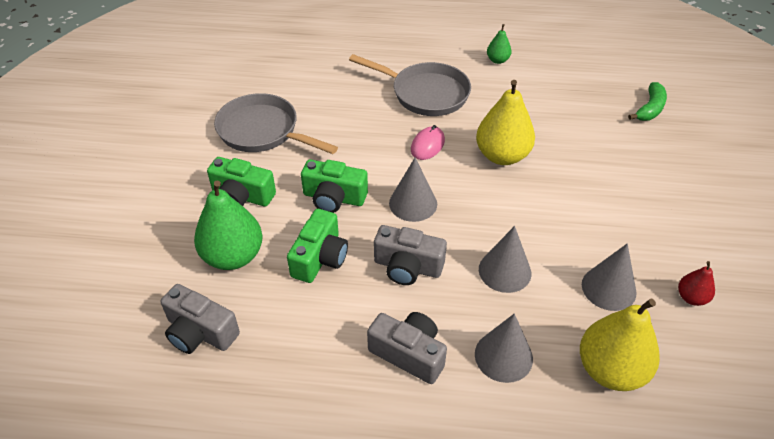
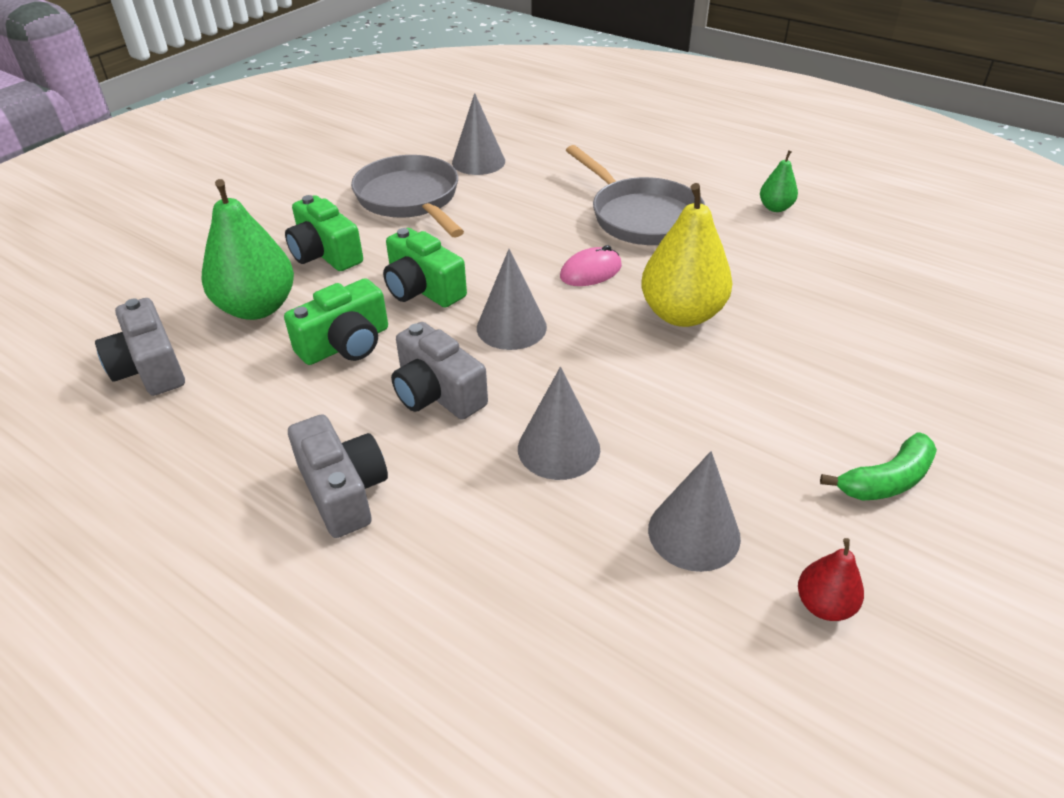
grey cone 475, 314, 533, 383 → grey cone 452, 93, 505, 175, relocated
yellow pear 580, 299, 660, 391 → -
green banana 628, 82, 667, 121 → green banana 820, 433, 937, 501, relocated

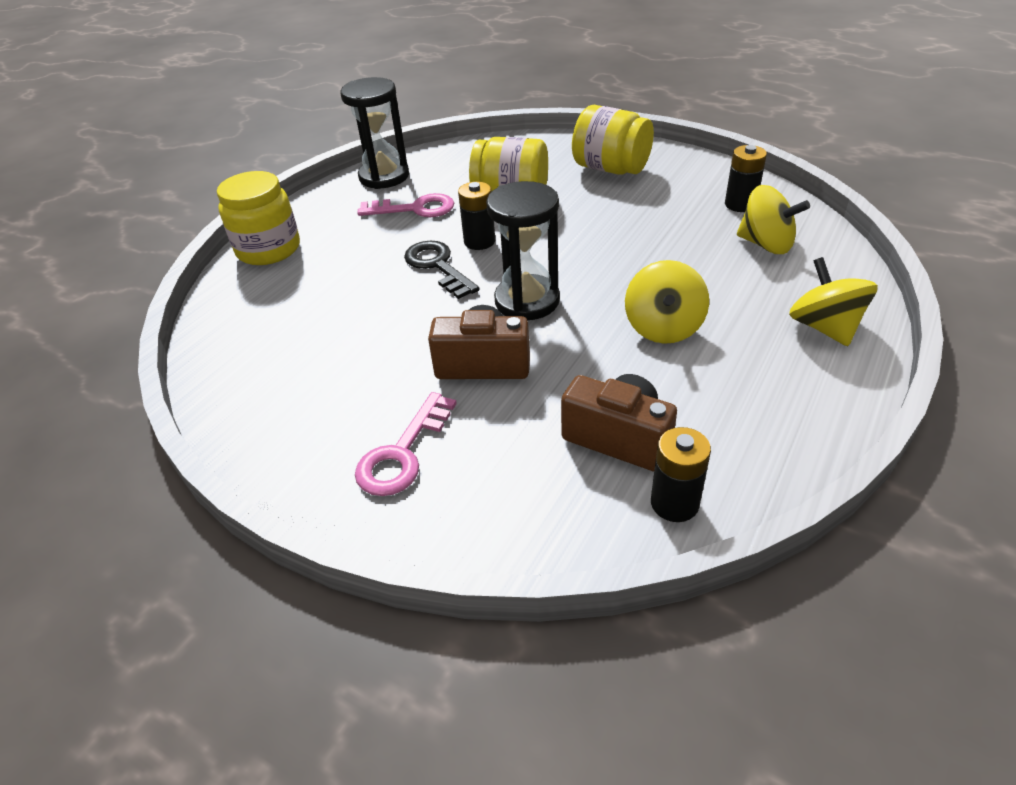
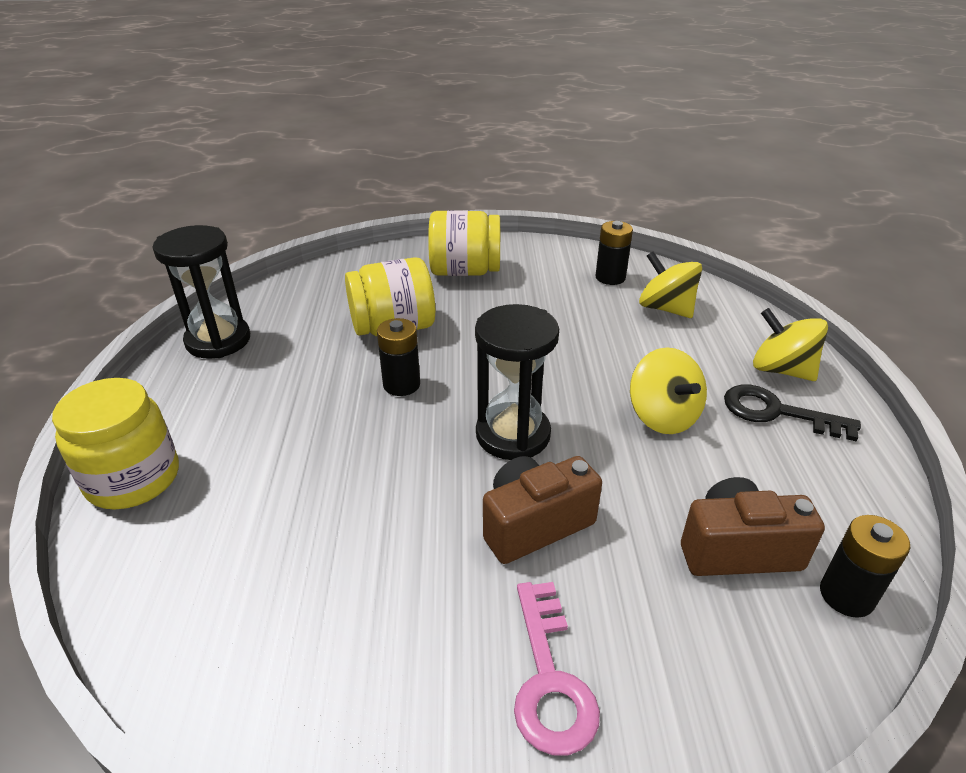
pink key 357, 193, 454, 217 → -
black key 404, 241, 480, 299 → black key 724, 385, 861, 442, relocated
yellow spinning top 737, 185, 810, 254 → yellow spinning top 639, 251, 702, 318, 135 degrees counterclockwise

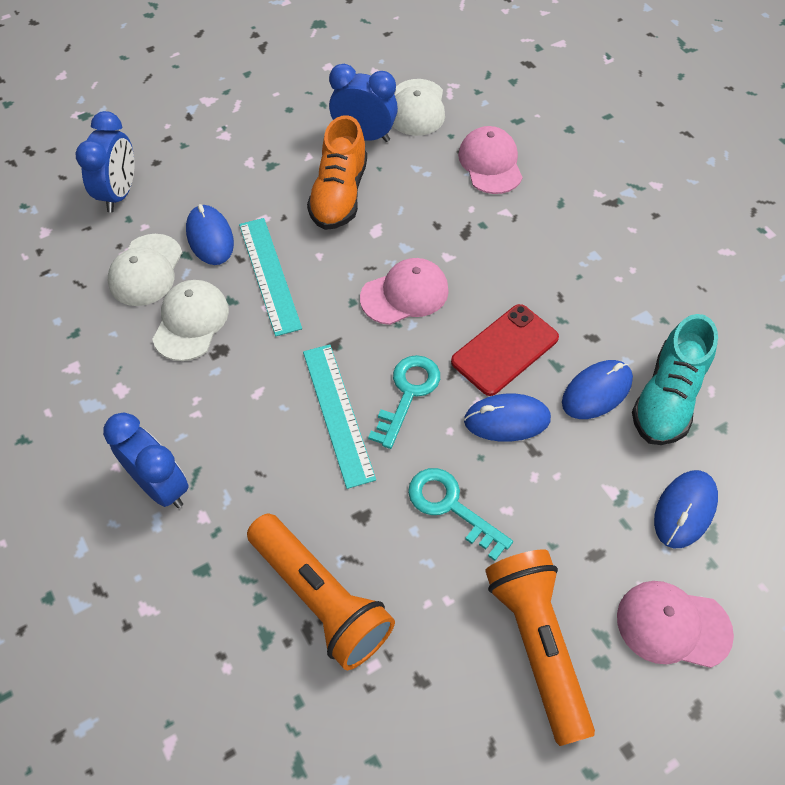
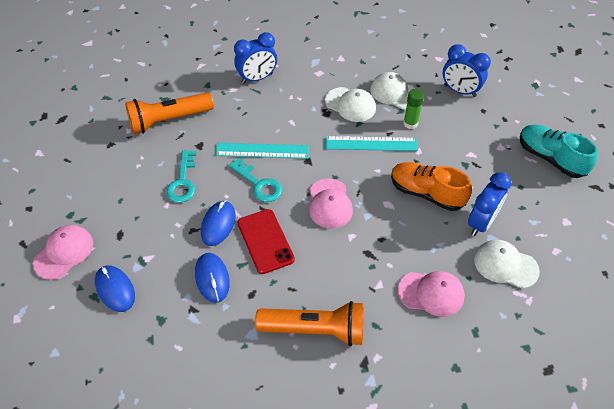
blue mouse 186, 204, 234, 265 → green glue stick 403, 89, 424, 129
turquoise key 408, 468, 513, 561 → turquoise key 166, 150, 197, 203, 120 degrees clockwise
orange flashlight 485, 550, 595, 746 → orange flashlight 255, 301, 363, 346, relocated
turquoise shoe 632, 314, 718, 445 → turquoise shoe 520, 124, 598, 178, relocated

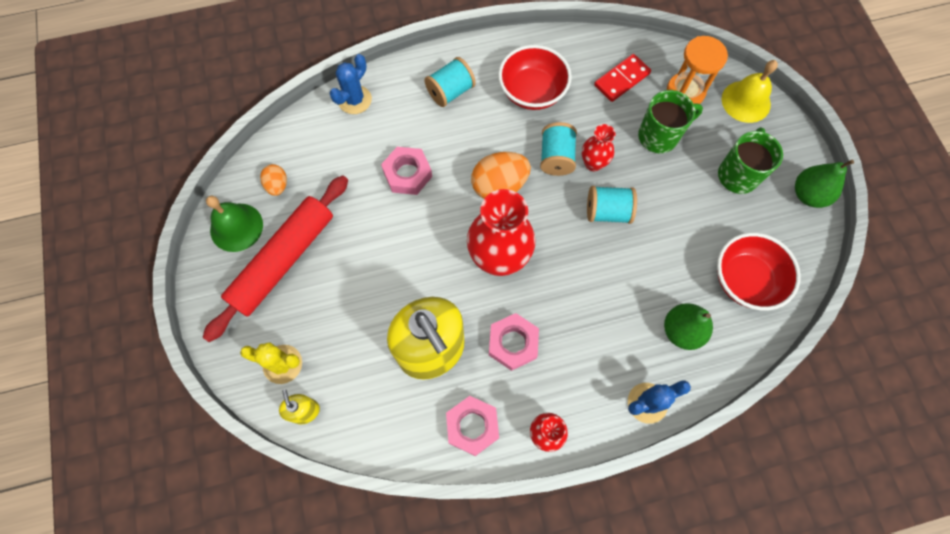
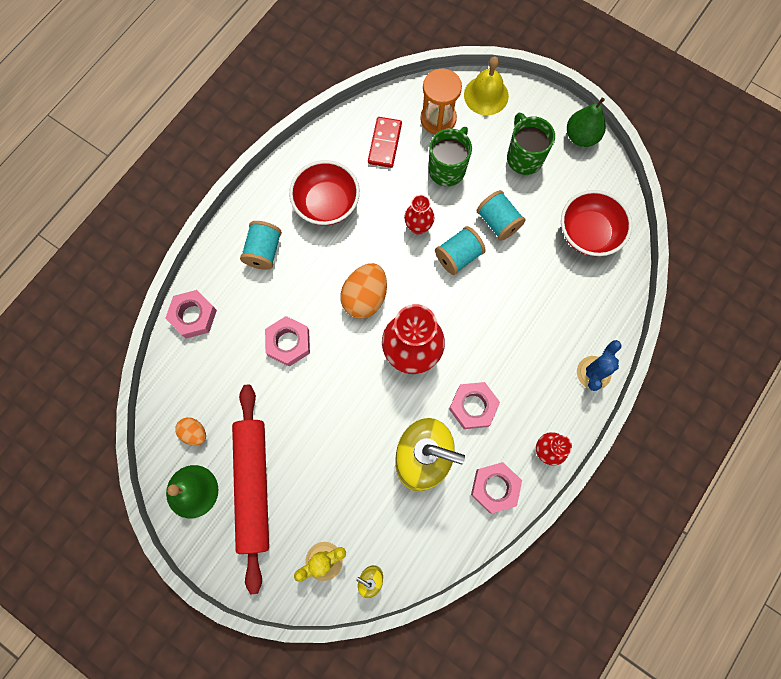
blue cactus 330, 54, 372, 114 → pink nut 165, 290, 217, 339
turquoise spool 540, 122, 577, 176 → turquoise spool 477, 190, 526, 241, relocated
green pear 664, 303, 713, 350 → -

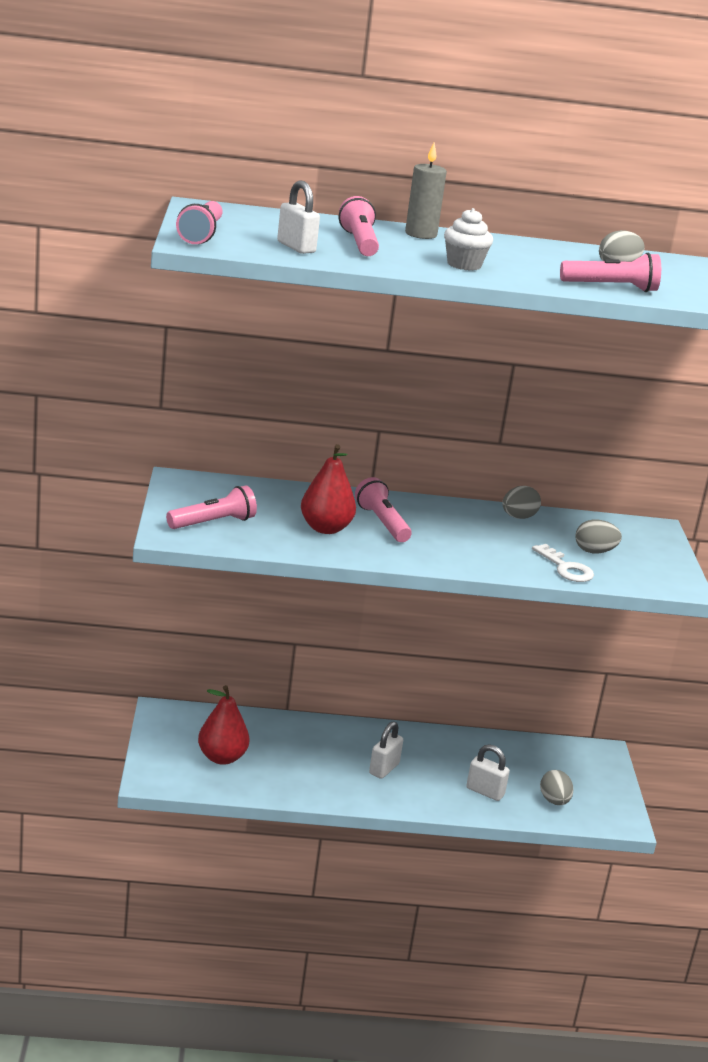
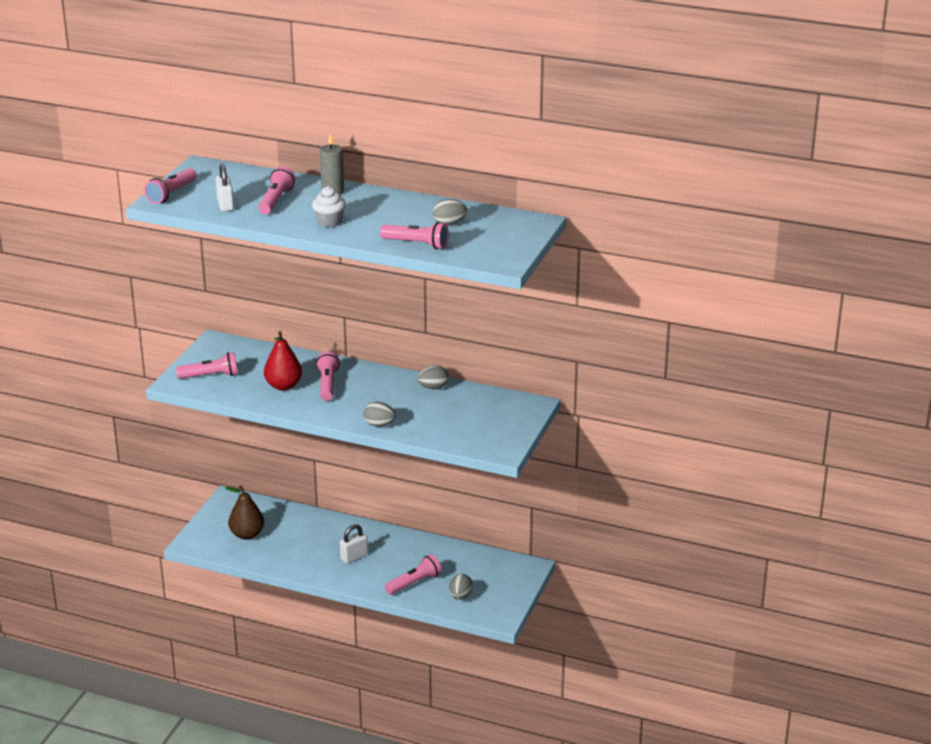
red pear 198, 685, 249, 765 → brown pear 225, 485, 264, 540
white padlock 466, 744, 510, 801 → pink flashlight 385, 554, 442, 595
white key 532, 544, 594, 582 → -
grey egg 576, 519, 622, 554 → grey egg 363, 402, 396, 427, relocated

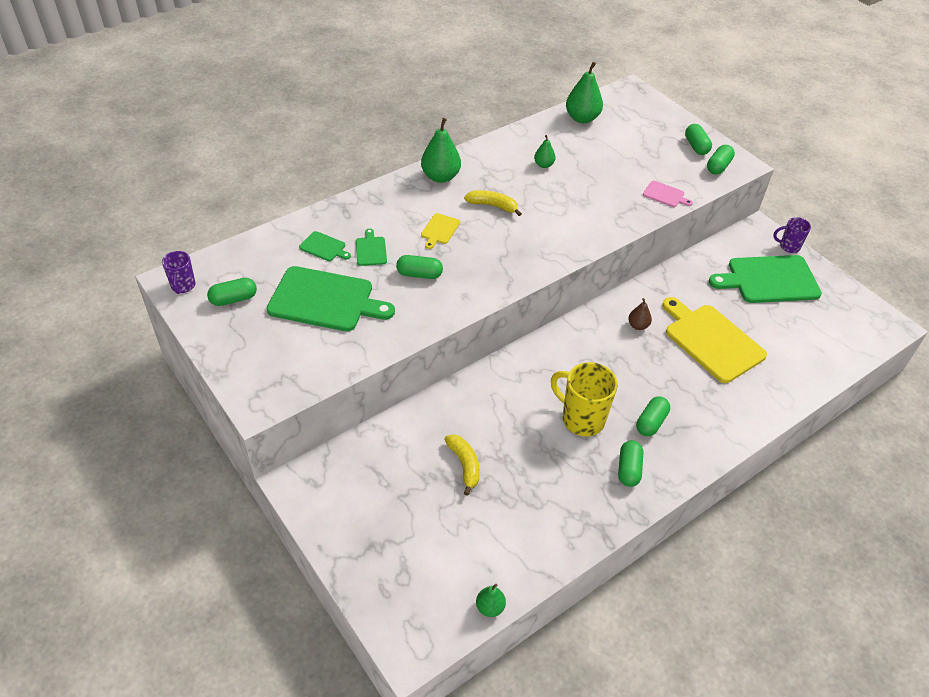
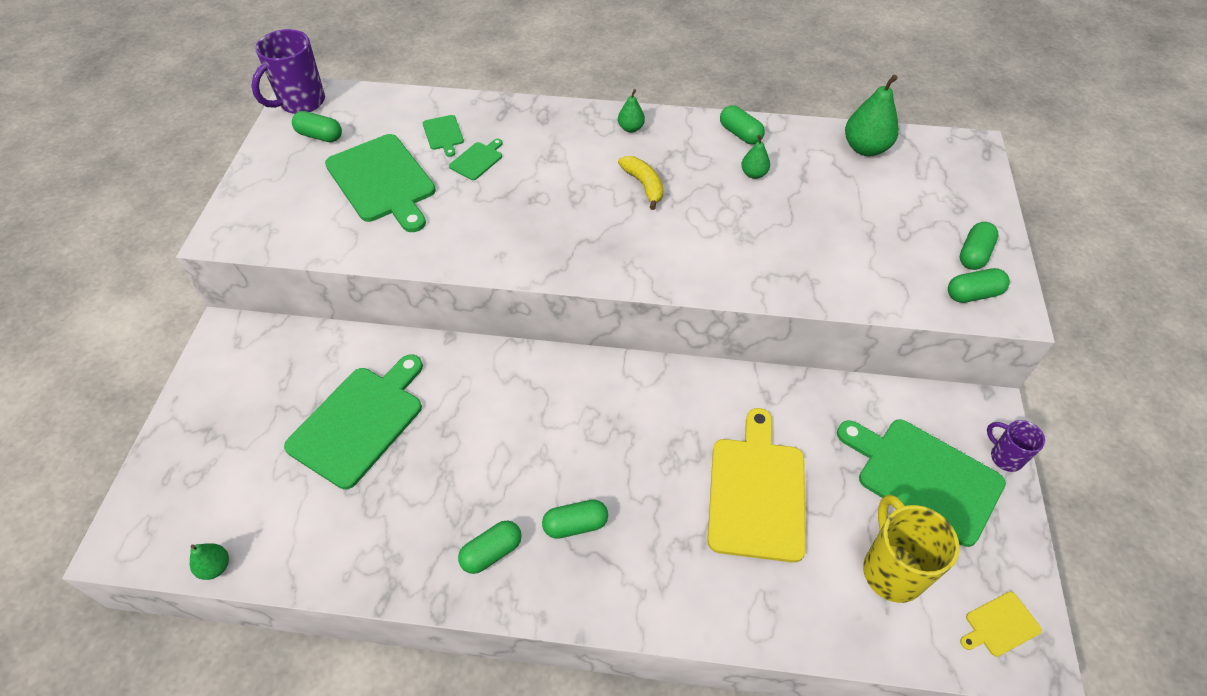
purple mug 162, 251, 196, 294 → purple mug 251, 29, 325, 114, x1.76
green capsule 396, 255, 443, 279 → green capsule 720, 105, 765, 144, relocated
green pear 421, 118, 461, 183 → green pear 618, 89, 645, 133, x0.54
yellow cutting board 421, 213, 460, 249 → yellow cutting board 960, 592, 1042, 657, relocated
yellow banana 444, 434, 480, 496 → green cutting board 284, 355, 423, 489
yellow mug 551, 362, 618, 436 → yellow mug 863, 495, 959, 603, relocated
brown pear 628, 298, 652, 330 → -
pink cutting board 643, 180, 693, 207 → -

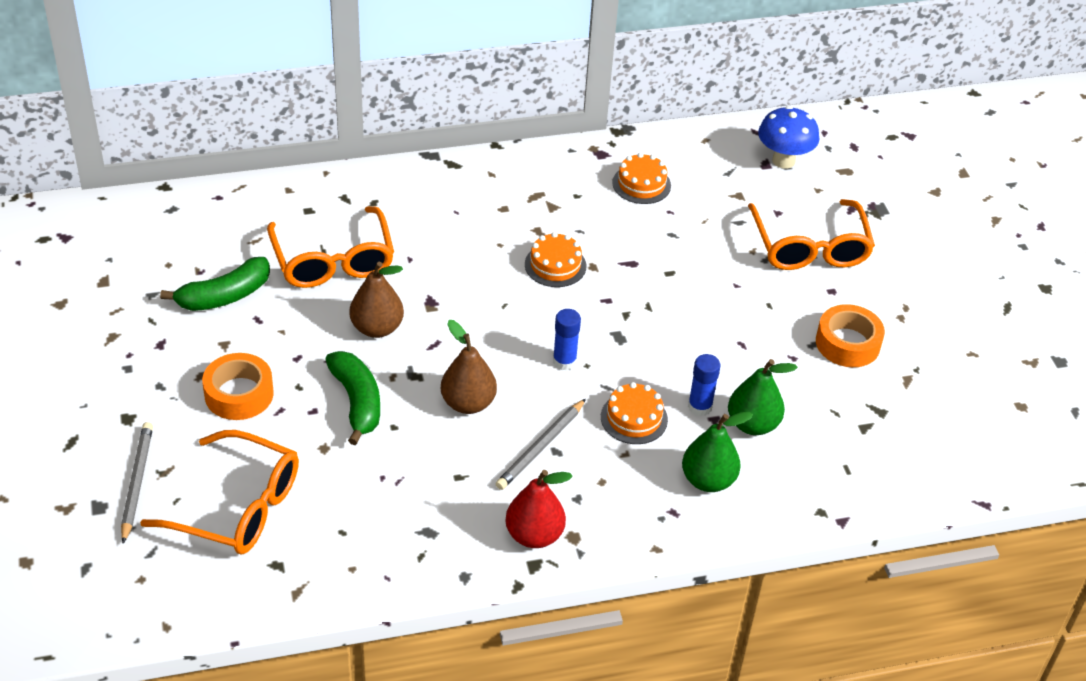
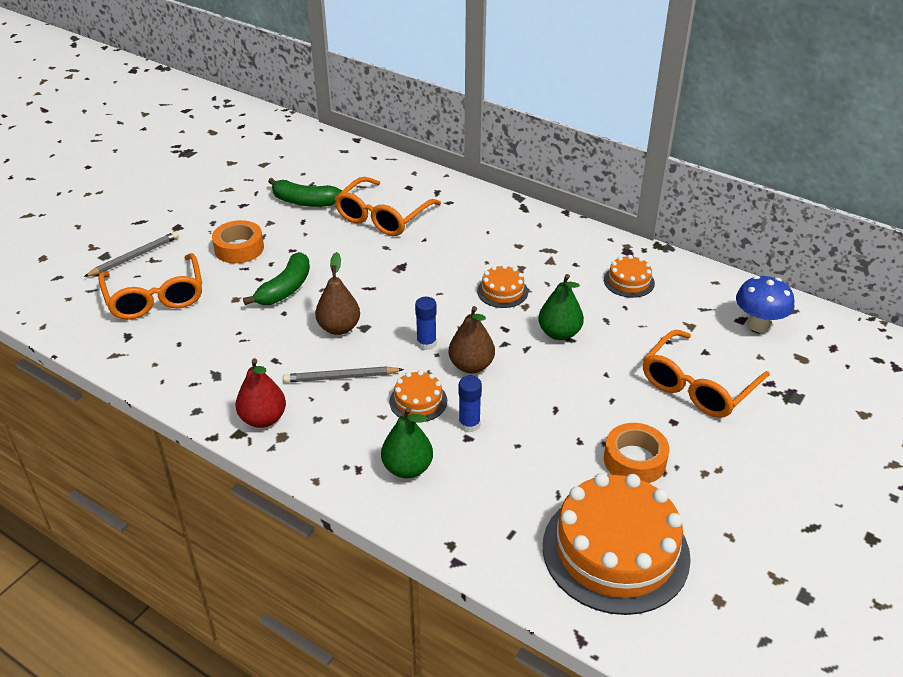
brown pear 349, 262, 404, 338 → brown pear 449, 306, 495, 373, relocated
green pear 728, 359, 798, 435 → green pear 538, 274, 584, 340, relocated
- → orange cake 543, 473, 691, 615

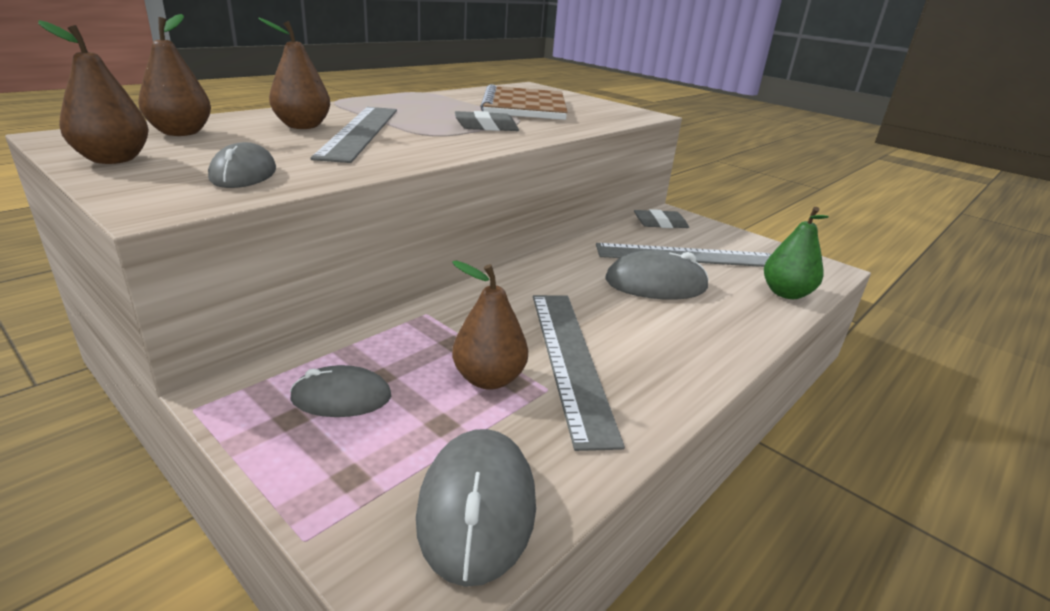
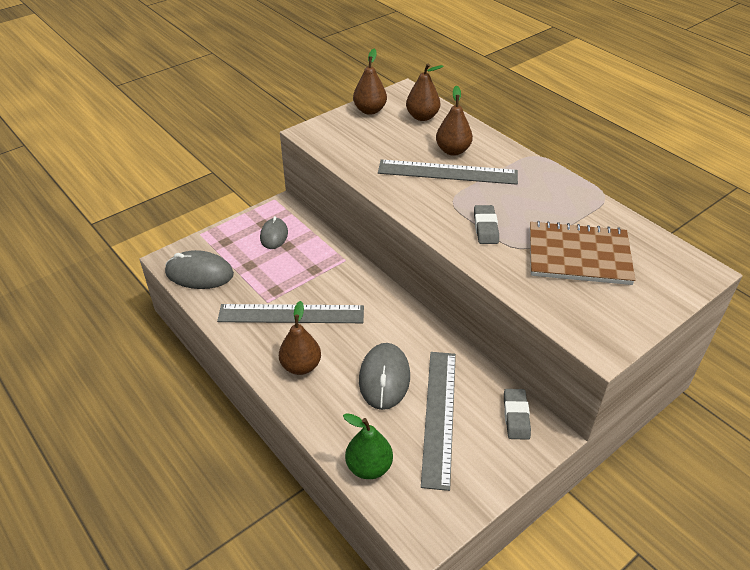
grey mouse 208, 142, 276, 188 → -
brown pear 452, 261, 528, 390 → brown pear 279, 301, 321, 375, relocated

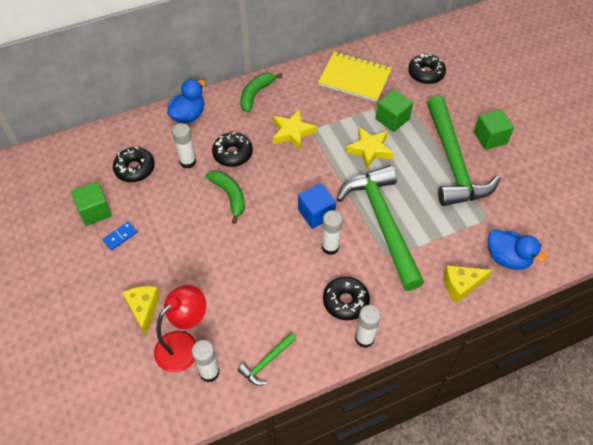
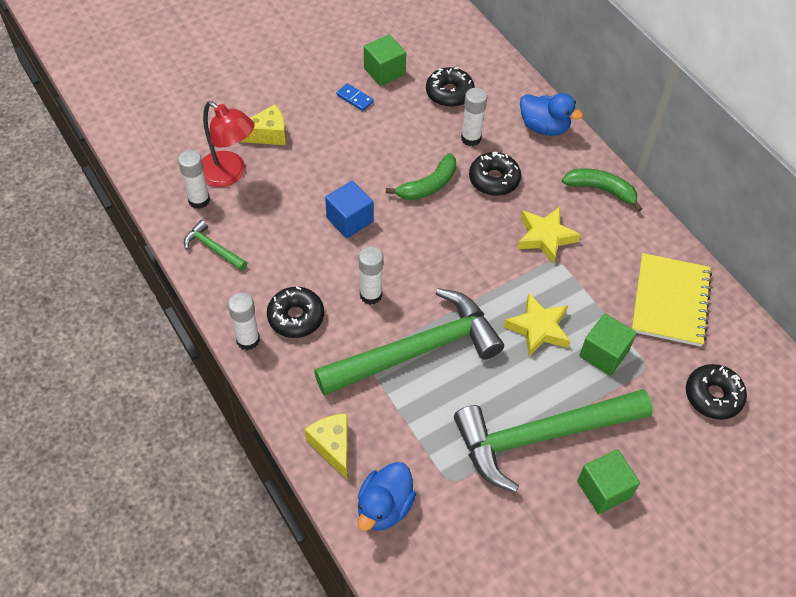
blue cube 298, 183, 336, 229 → blue cube 325, 181, 373, 238, relocated

